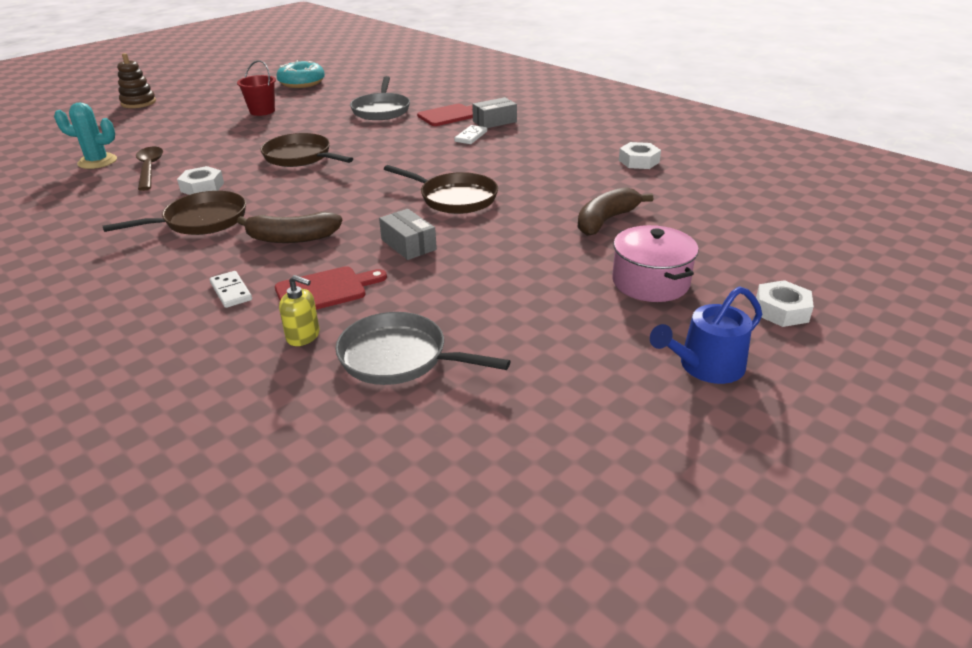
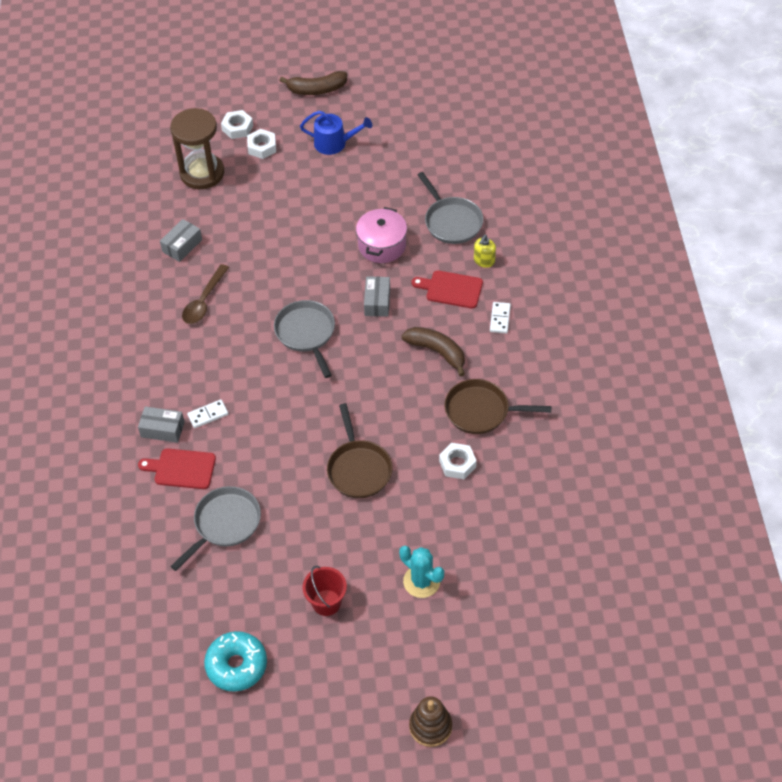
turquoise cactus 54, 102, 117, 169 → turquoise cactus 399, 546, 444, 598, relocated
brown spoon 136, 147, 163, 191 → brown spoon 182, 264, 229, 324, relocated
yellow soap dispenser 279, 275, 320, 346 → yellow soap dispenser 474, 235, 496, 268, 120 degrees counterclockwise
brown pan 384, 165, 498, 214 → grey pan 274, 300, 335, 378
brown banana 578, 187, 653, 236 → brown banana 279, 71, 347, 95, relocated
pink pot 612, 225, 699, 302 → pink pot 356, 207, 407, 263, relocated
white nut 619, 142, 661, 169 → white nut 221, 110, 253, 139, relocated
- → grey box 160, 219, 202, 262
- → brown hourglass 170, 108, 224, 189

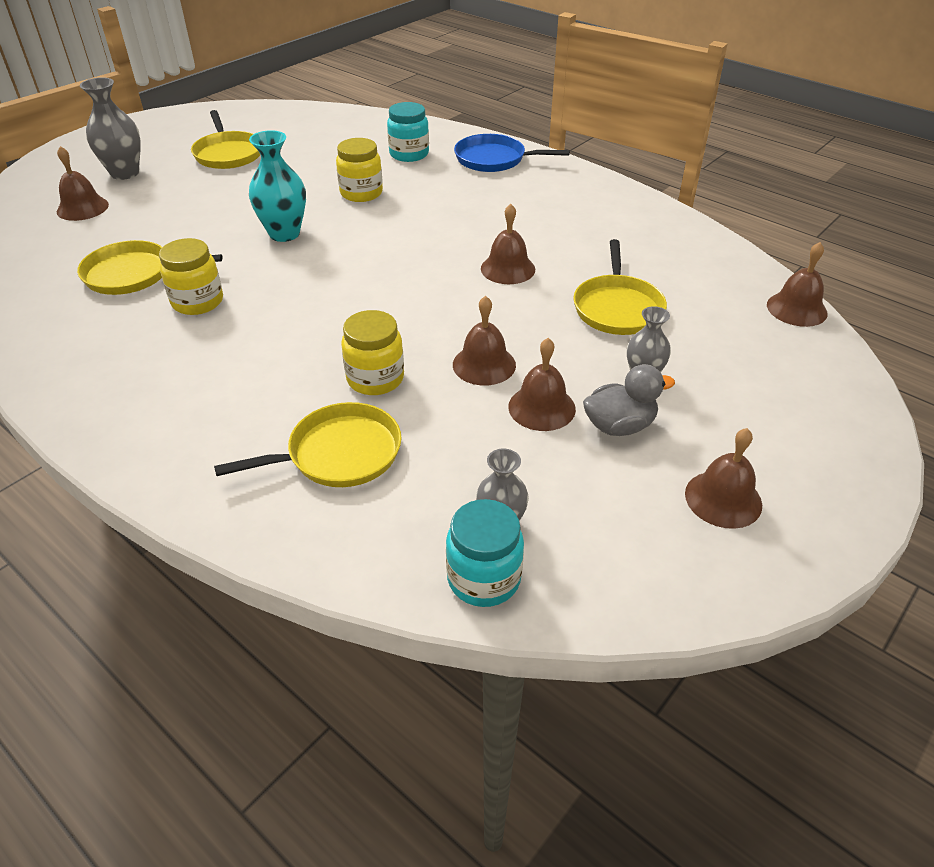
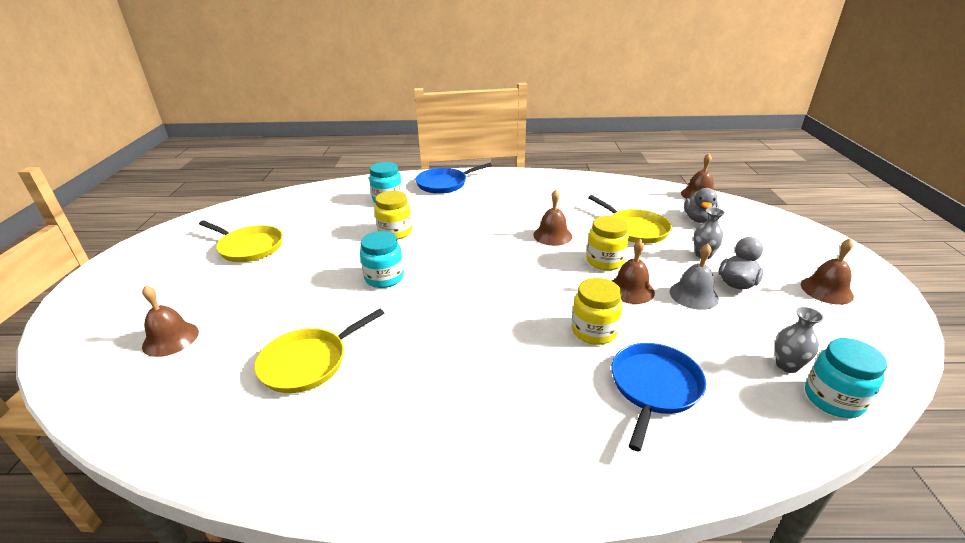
grey vase 80, 77, 141, 180 → -
yellow jar 159, 238, 223, 315 → yellow jar 586, 216, 629, 270, relocated
yellow pan 214, 402, 402, 487 → blue pan 612, 343, 706, 451
turquoise vase 249, 130, 306, 242 → turquoise jar 360, 231, 404, 288
brown bell 508, 338, 576, 431 → grey bell 670, 243, 719, 310
- → grey duck 684, 188, 719, 223

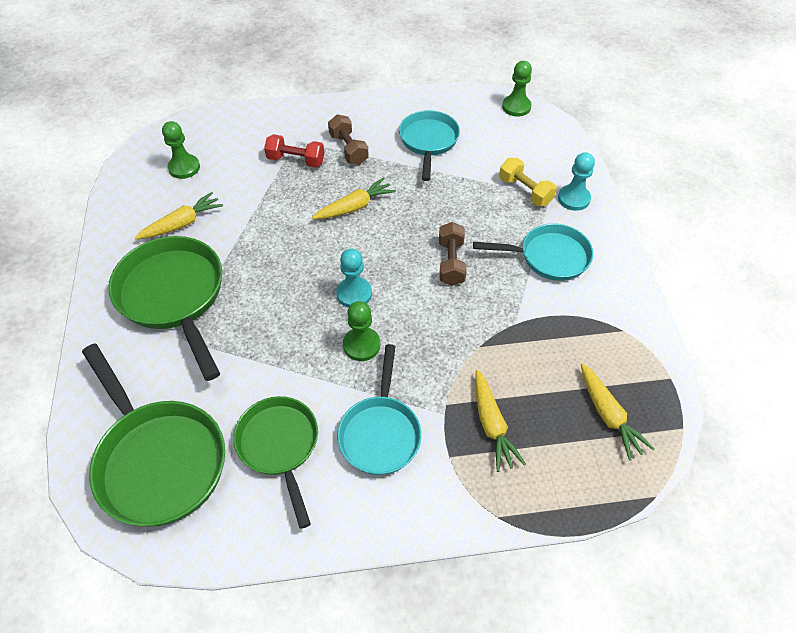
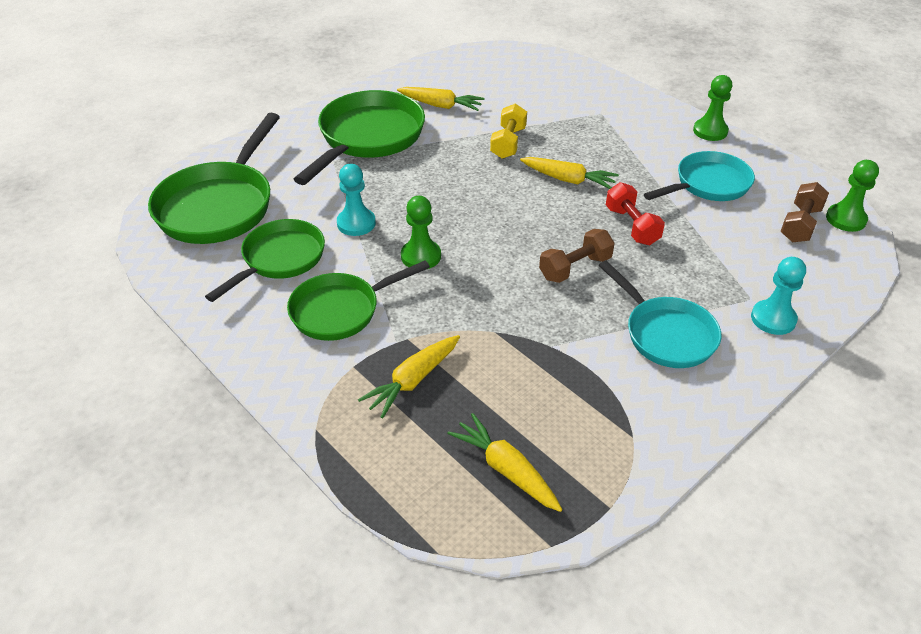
green pawn 162, 121, 200, 179 → green pawn 693, 75, 732, 141, relocated
red dumbbell 264, 134, 324, 167 → red dumbbell 606, 182, 665, 245, relocated
brown dumbbell 328, 114, 369, 165 → brown dumbbell 780, 182, 829, 242, relocated
turquoise pawn 336, 249, 372, 307 → turquoise pawn 337, 164, 376, 236, relocated
turquoise pan 337, 344, 422, 475 → green pan 287, 261, 430, 341
yellow dumbbell 499, 158, 557, 206 → yellow dumbbell 490, 103, 527, 159, relocated
yellow carrot 581, 363, 655, 461 → yellow carrot 447, 413, 562, 512, 105 degrees clockwise

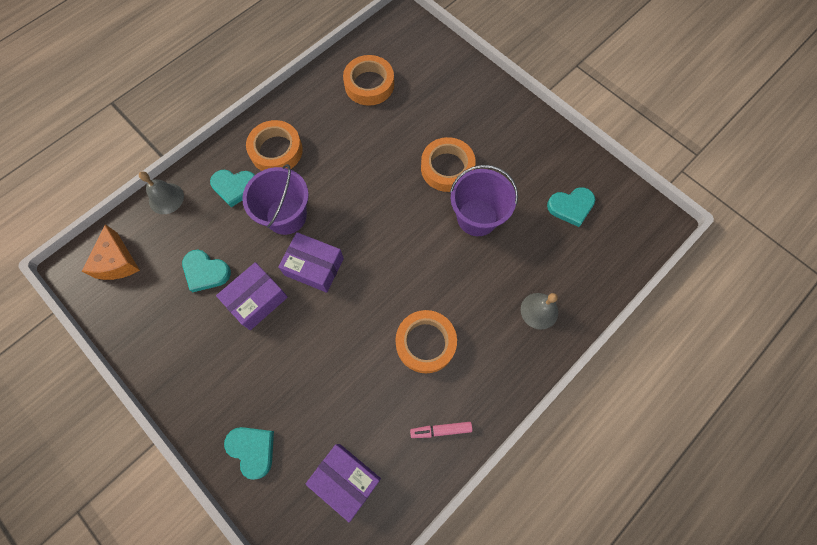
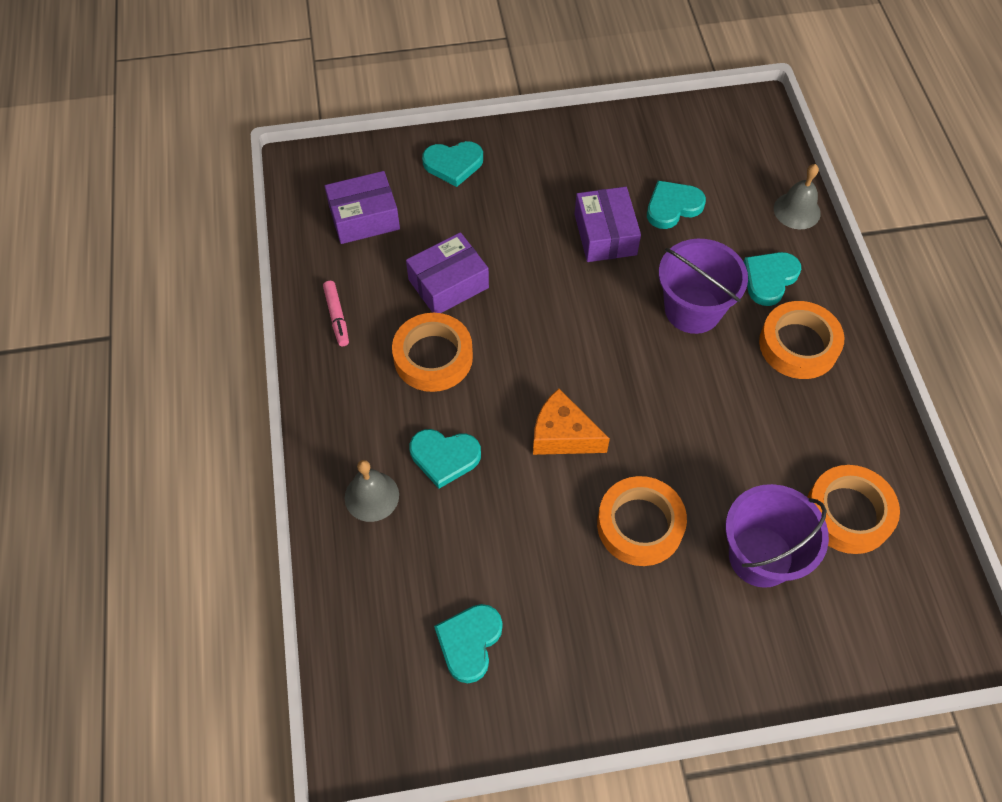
orange cheese 82, 224, 140, 280 → orange cheese 533, 389, 610, 455, relocated
purple box 278, 232, 344, 293 → purple box 406, 232, 489, 313, relocated
pink marker 410, 422, 473, 438 → pink marker 323, 281, 349, 346, 135 degrees clockwise
purple bucket 450, 165, 518, 236 → purple bucket 725, 484, 829, 588, relocated
- → turquoise heart 410, 429, 481, 489

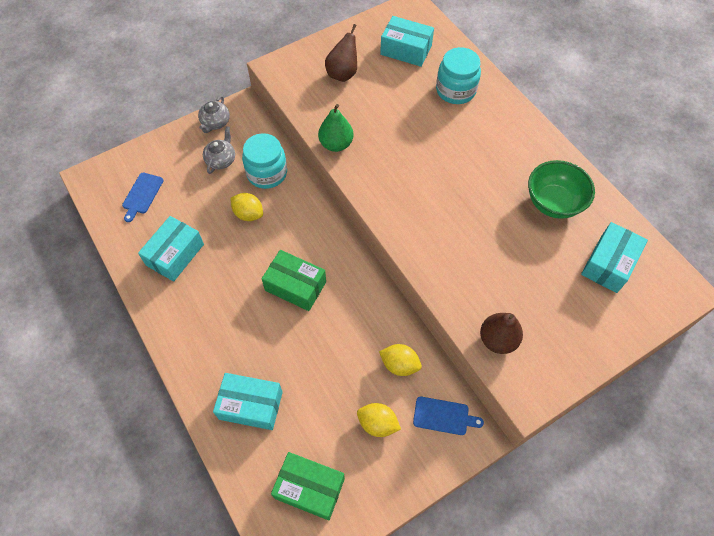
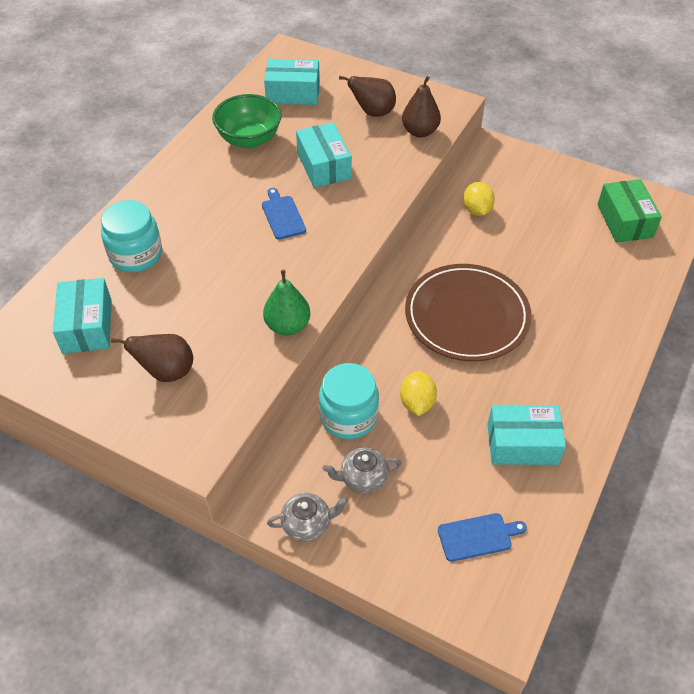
turquoise box 213, 373, 283, 430 → turquoise box 296, 122, 352, 188, relocated
green box 262, 250, 326, 311 → brown plate 405, 264, 531, 361
yellow lemon 357, 403, 401, 437 → -
blue cutting board 413, 396, 484, 435 → blue cutting board 262, 188, 306, 240, relocated
- → brown pear 339, 76, 396, 117

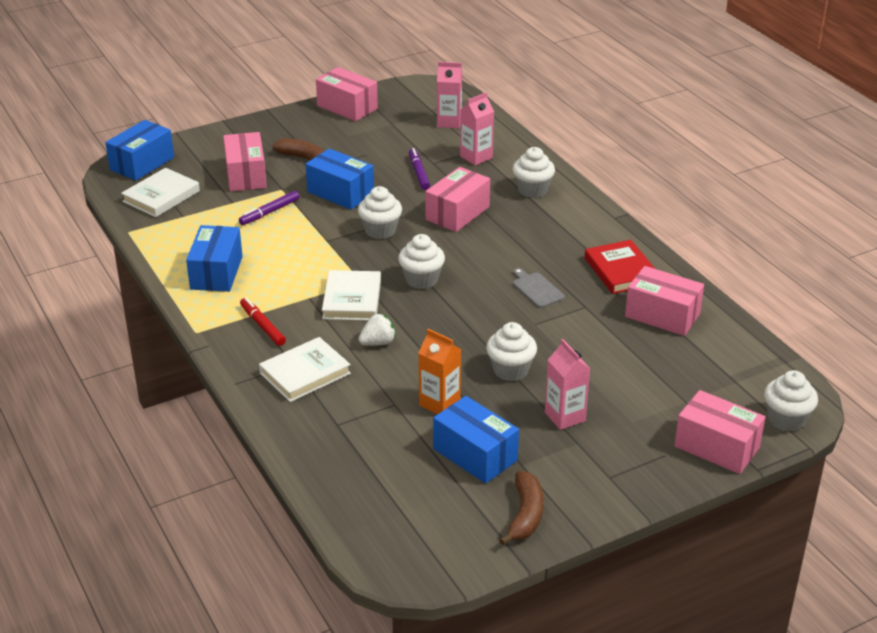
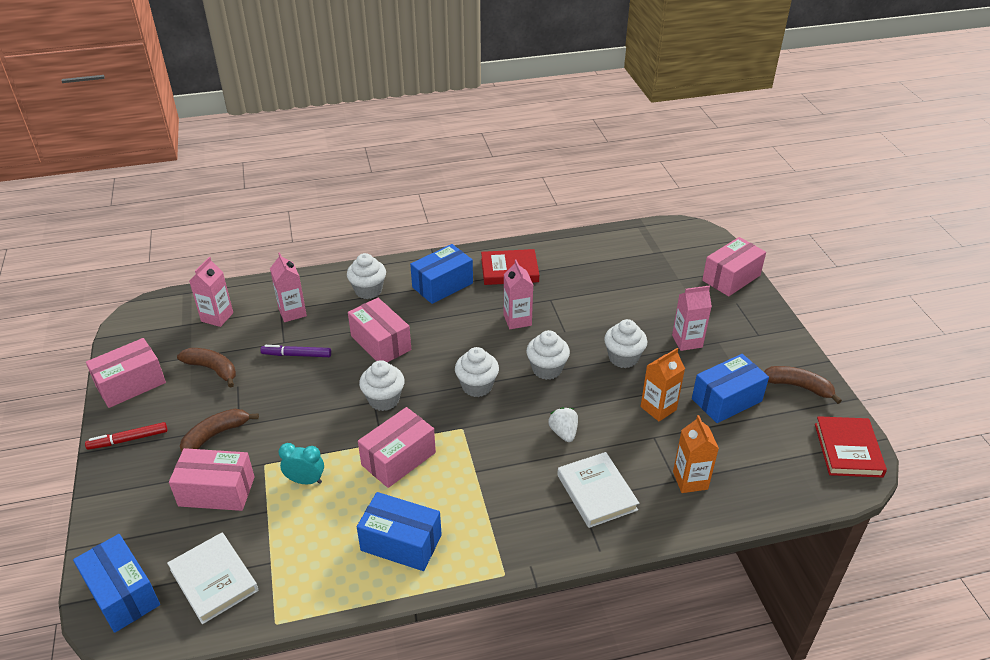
purple marker 239, 191, 300, 225 → turquoise clock 278, 443, 324, 484
red marker 240, 298, 286, 346 → red marker 85, 422, 167, 450, relocated
blue box 306, 148, 374, 210 → blue box 410, 244, 473, 304, relocated
white book 322, 270, 381, 320 → -
grey cutting board 513, 268, 565, 308 → pink carton 504, 260, 533, 329
pink box 625, 266, 704, 336 → pink box 358, 407, 436, 488, relocated
white cupcake 764, 370, 818, 432 → white cupcake 526, 330, 570, 380, relocated
- → brown banana 177, 348, 236, 387
- → orange carton 673, 415, 719, 493
- → red book 815, 416, 887, 478

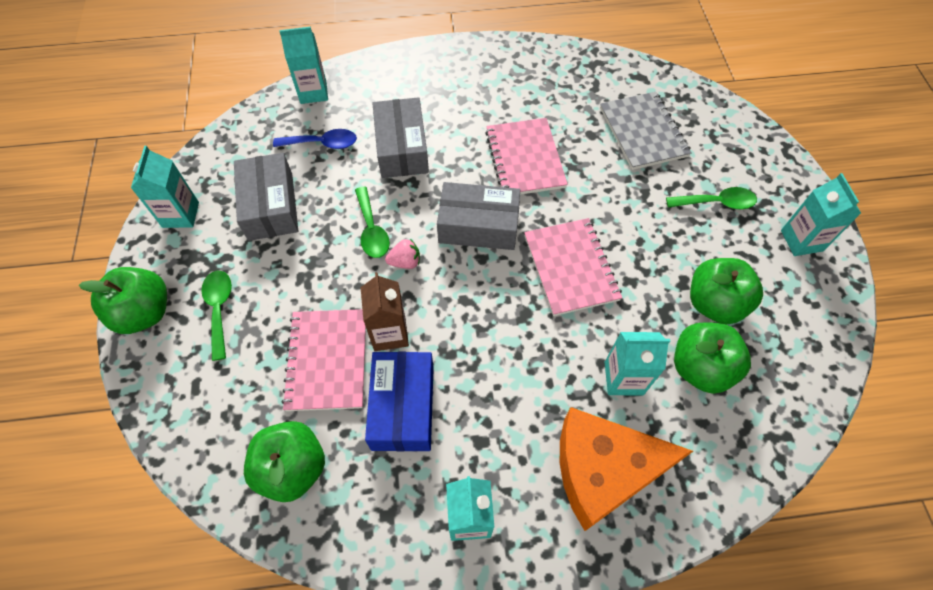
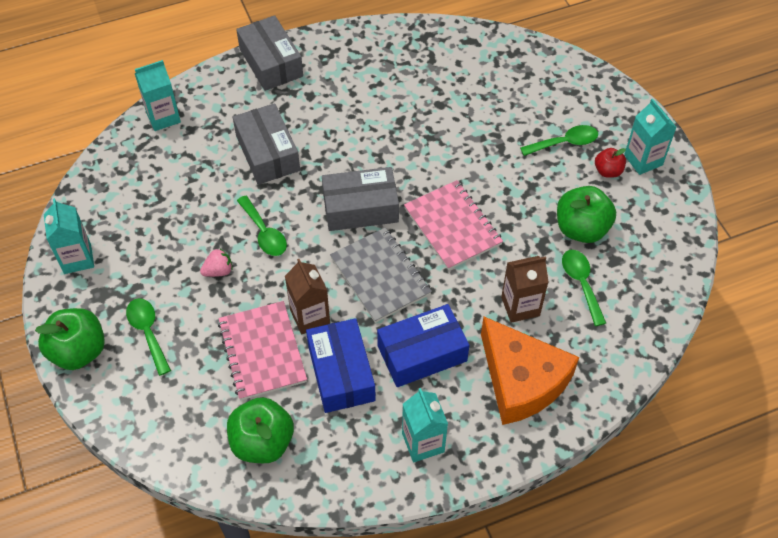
grey box 234, 153, 298, 241 → grey box 236, 15, 303, 91, relocated
blue spoon 273, 129, 357, 149 → -
pink strawberry 385, 239, 420, 269 → pink strawberry 200, 248, 233, 277, relocated
pink notebook 485, 118, 568, 195 → -
orange cheese 560, 407, 693, 531 → orange cheese 481, 317, 579, 425, 105 degrees counterclockwise
grey notebook 600, 92, 692, 170 → grey notebook 330, 227, 432, 323, relocated
turquoise carton 605, 332, 670, 396 → brown carton 501, 256, 549, 323
green apple 674, 322, 751, 394 → green spoon 562, 250, 606, 326
- → blue box 377, 304, 469, 387
- → red apple 595, 148, 626, 178

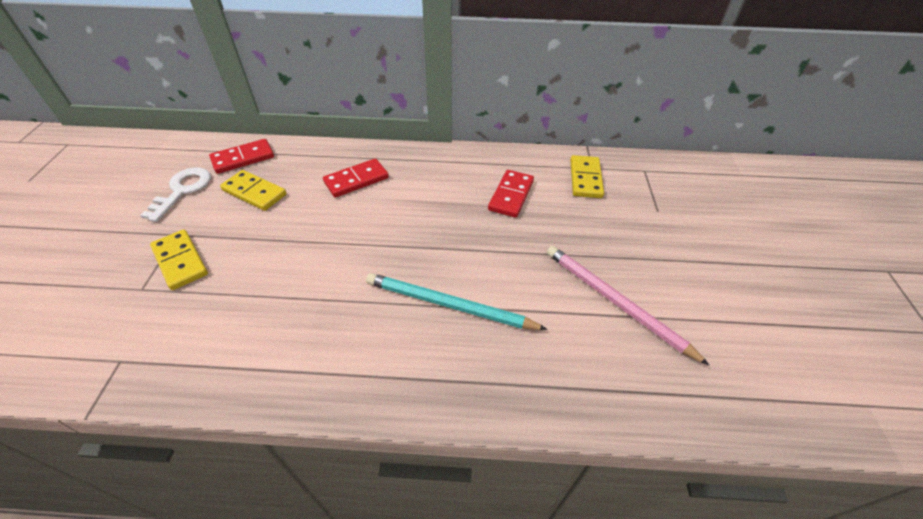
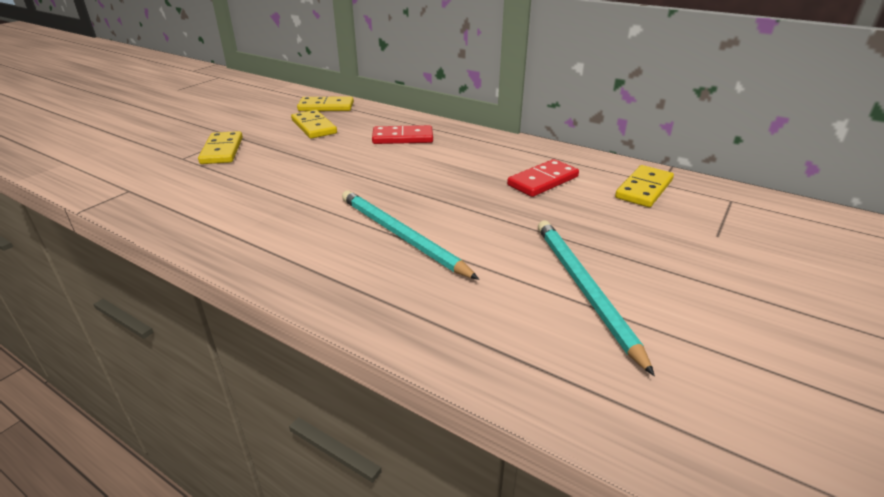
white key 140, 167, 211, 222 → -
red domino 209, 139, 274, 174 → yellow domino 297, 97, 354, 111
pink pencil 547, 246, 709, 365 → turquoise pencil 538, 220, 655, 376

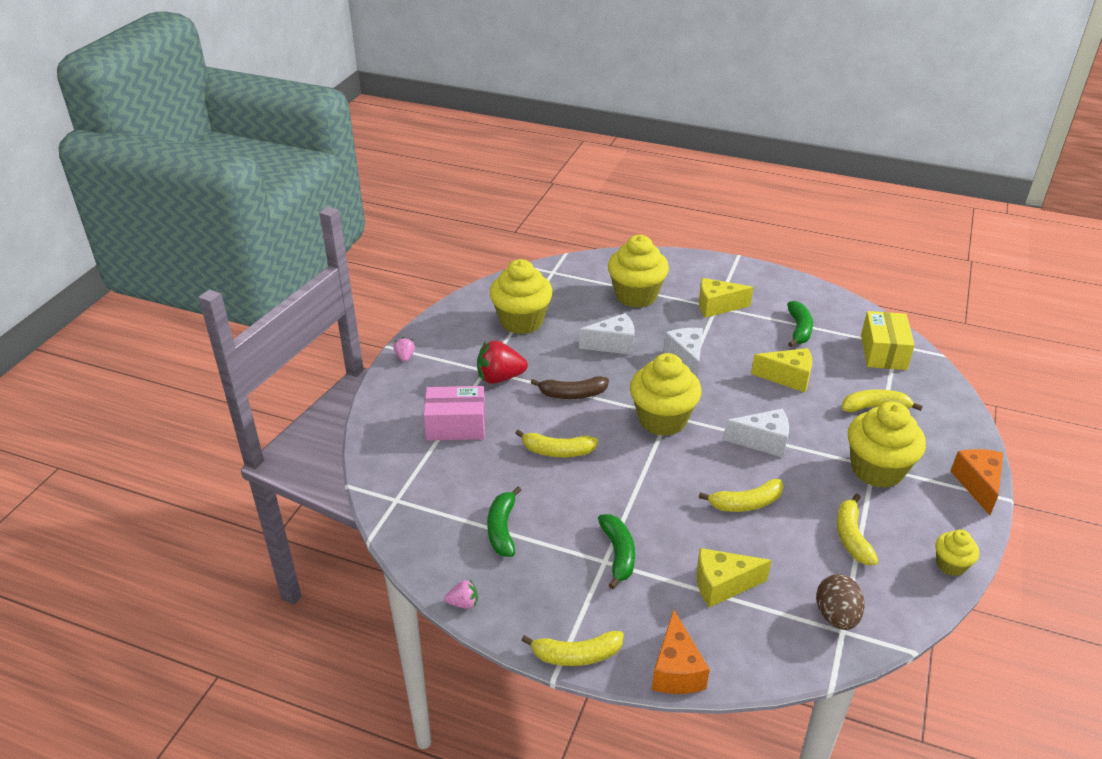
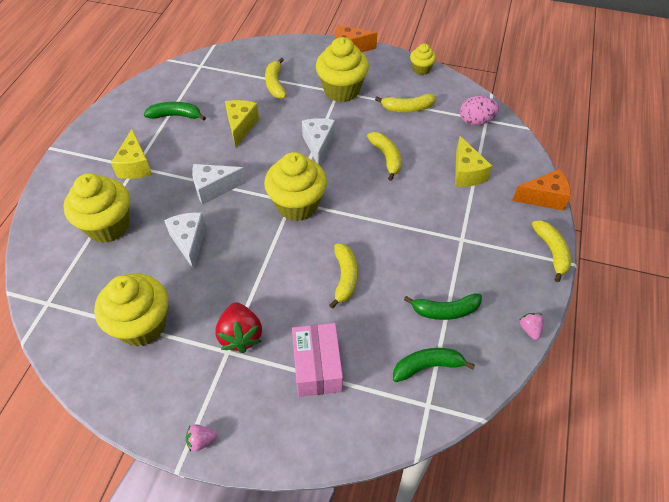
brown banana 531, 376, 609, 399 → -
green banana 598, 514, 635, 589 → green banana 393, 348, 475, 382, relocated
brown egg 816, 574, 865, 630 → pink egg 460, 96, 499, 125
yellow box 861, 311, 915, 370 → -

